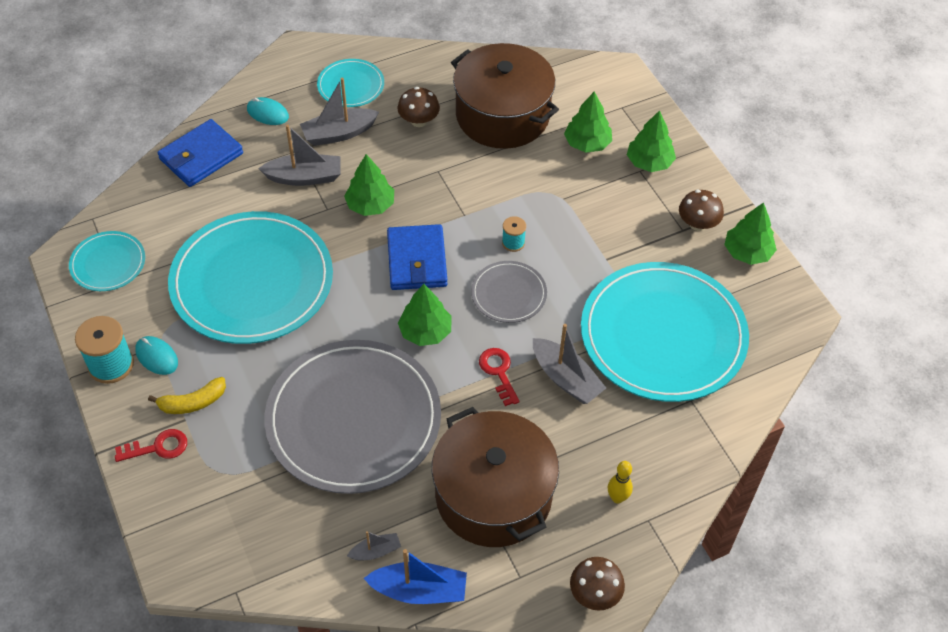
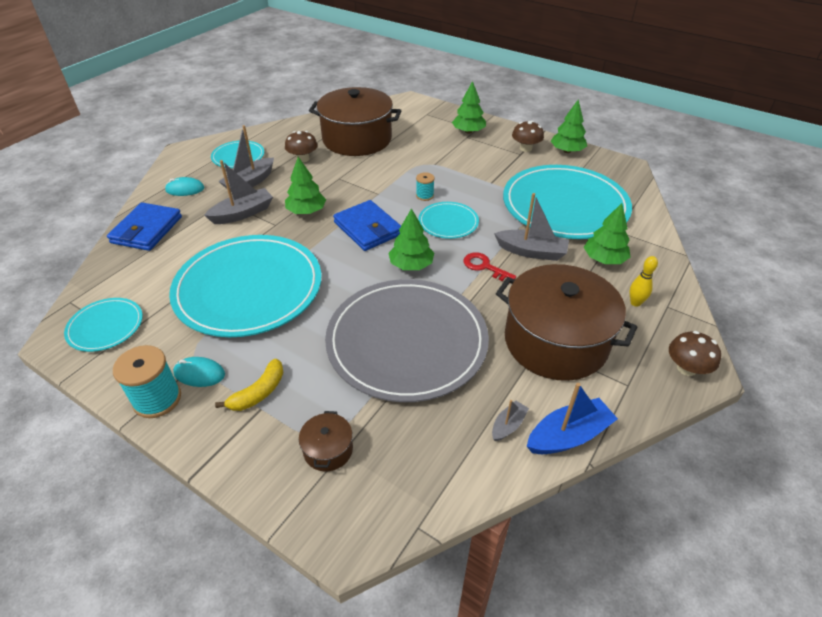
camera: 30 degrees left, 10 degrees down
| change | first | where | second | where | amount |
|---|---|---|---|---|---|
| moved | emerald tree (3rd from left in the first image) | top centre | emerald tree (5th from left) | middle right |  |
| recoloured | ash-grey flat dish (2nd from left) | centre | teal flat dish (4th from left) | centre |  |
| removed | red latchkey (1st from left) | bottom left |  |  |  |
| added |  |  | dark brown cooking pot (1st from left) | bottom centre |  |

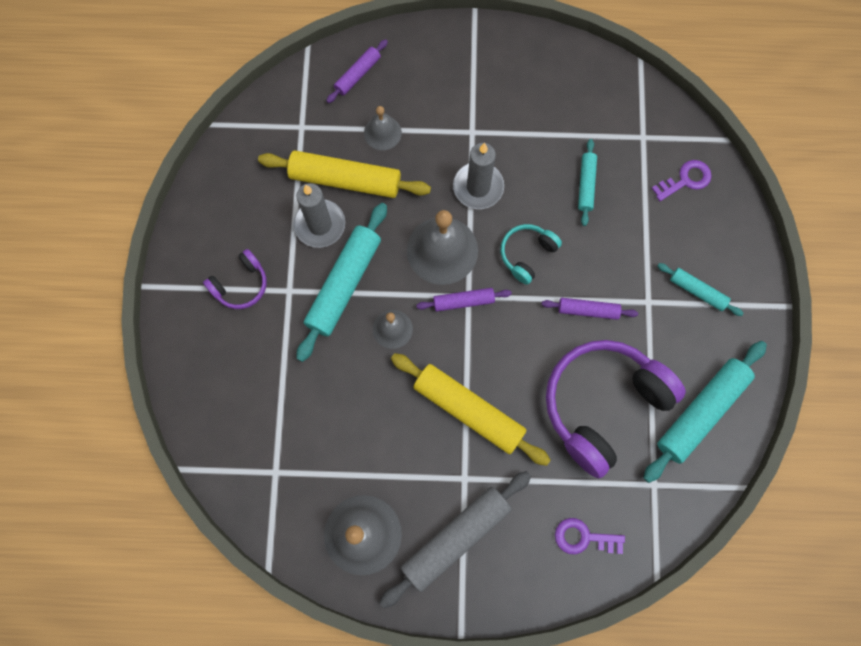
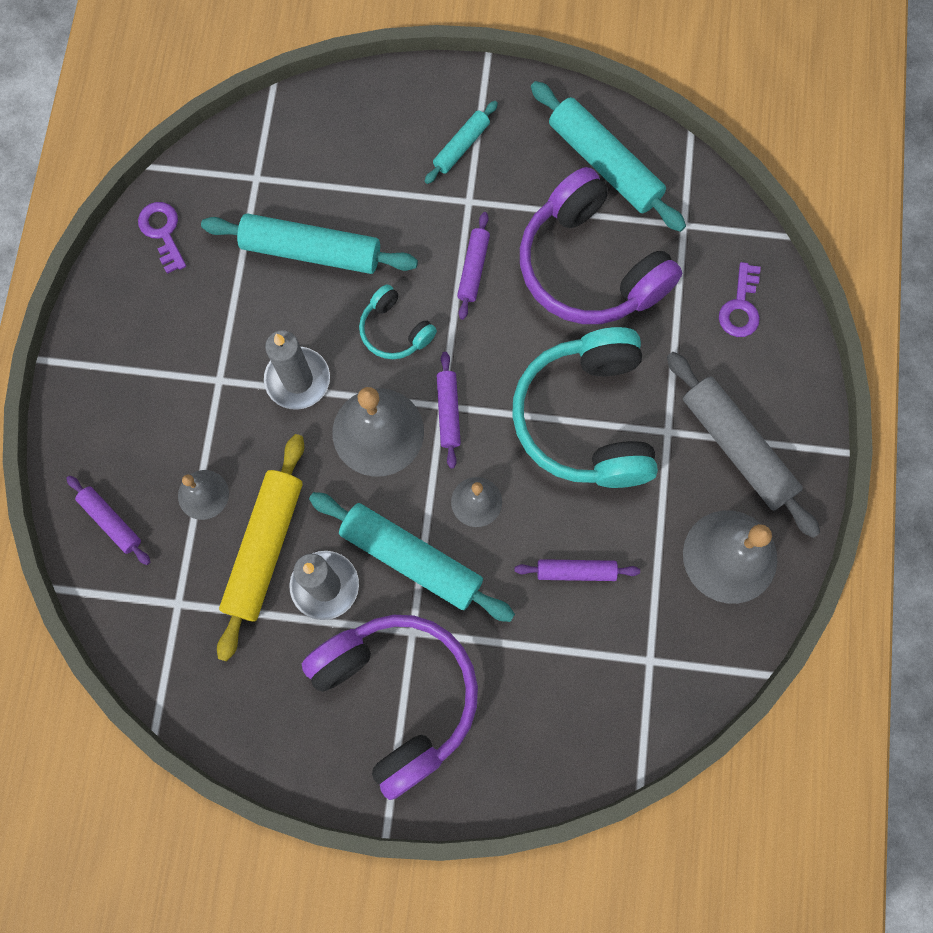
camera: 85 degrees left, 0 degrees up
| change | first | where | second | where | amount |
|---|---|---|---|---|---|
| resized | teal dough roller (2nd from left in the first image) | top right | teal dough roller (1st from left) | top left | x1.88 |
| moved | royal purple latchkey (2nd from left in the first image) | top right | royal purple latchkey (1st from left) | top left |  |
| resized | royal purple headphones (1st from left) | middle left |  | bottom centre | x2.10 |
| replaced | yellow dough roller (2nd from left) | centre | teal headphones (2nd from left) | centre |  |
| added |  |  | royal purple dough roller (4th from left) | centre |  |

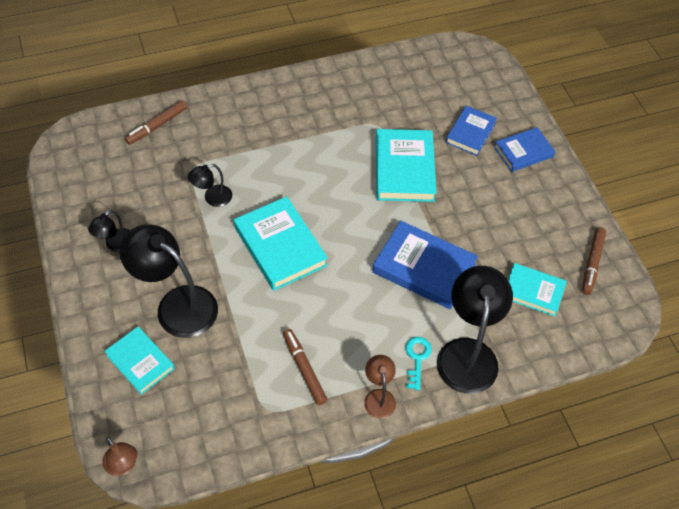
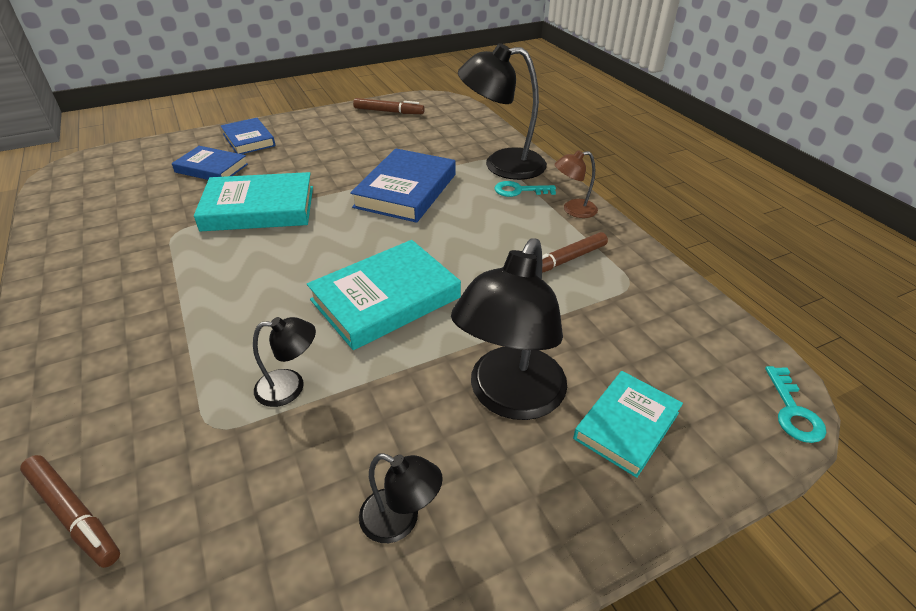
camera: 95 degrees left, 15 degrees down
| change | first | where | second | where | amount |
|---|---|---|---|---|---|
| turned | black lamp (3rd from left in the first image) | middle left | black lamp (1st from left) | middle left | 60 degrees counterclockwise |
| removed | teal hardback (4th from left) | middle right |  |  |  |
| replaced | dark brown lamp (1st from left) | bottom left | teal latchkey (2nd from left) | middle right |  |

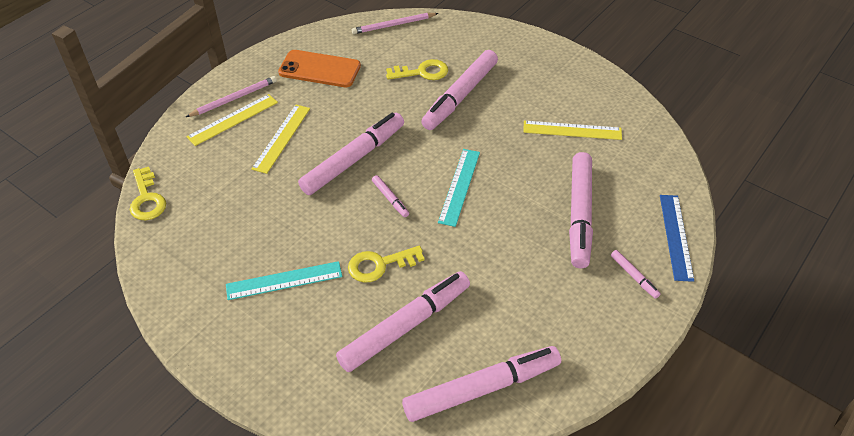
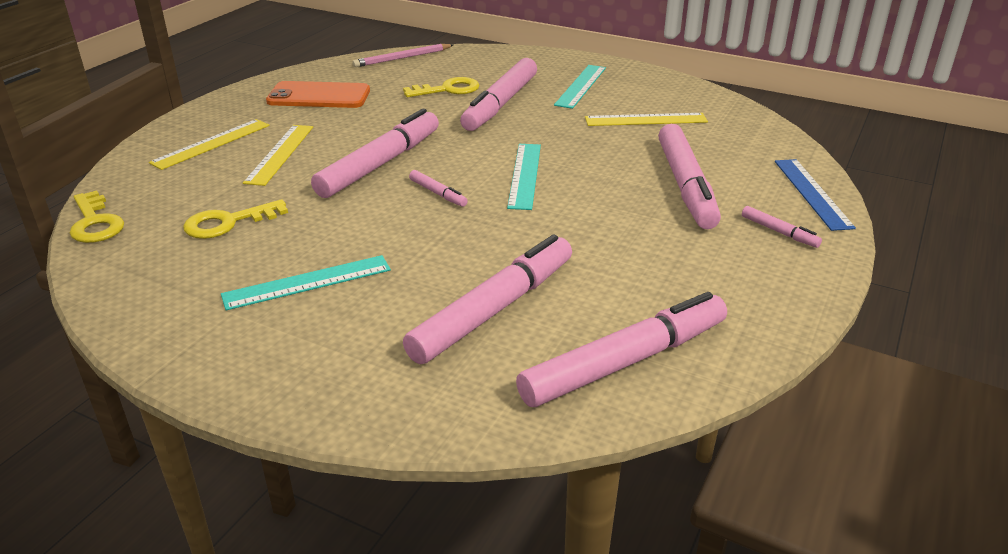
camera: 10 degrees left, 15 degrees down
| change | first | where | second | where | amount |
|---|---|---|---|---|---|
| removed | rosy wooden pencil (1st from left) | top left |  |  |  |
| moved | yellow latchkey (2nd from left) | centre |  | middle left |  |
| added |  |  | teal measuring stick (3rd from left) | top centre |  |

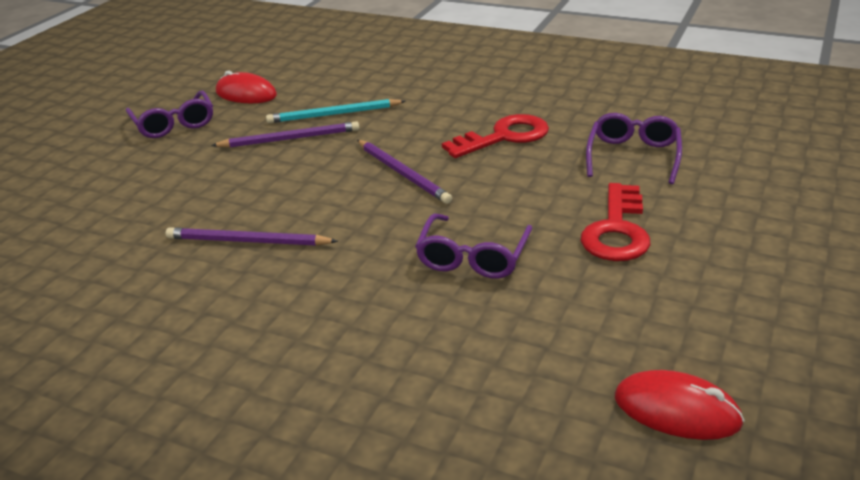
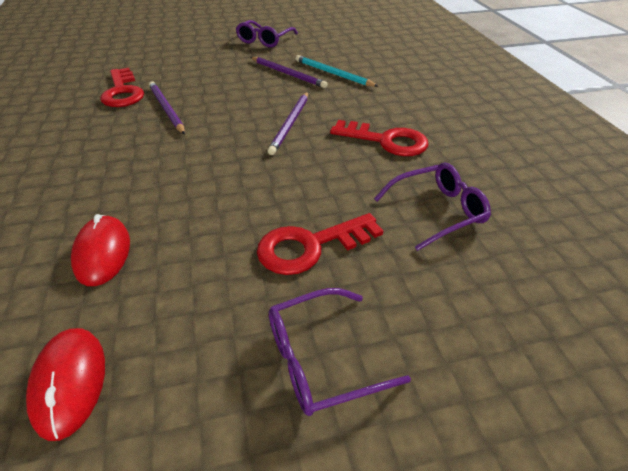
camera: 50 degrees right, 10 degrees up
| change | first | where | second | where | amount |
|---|---|---|---|---|---|
| moved | red mouse (1st from left in the first image) | top left | red mouse (2nd from left) | middle left |  |
| moved | royal purple glasses (2nd from left) | centre |  | bottom centre |  |
| added |  |  | red latchkey (1st from left) | top left |  |

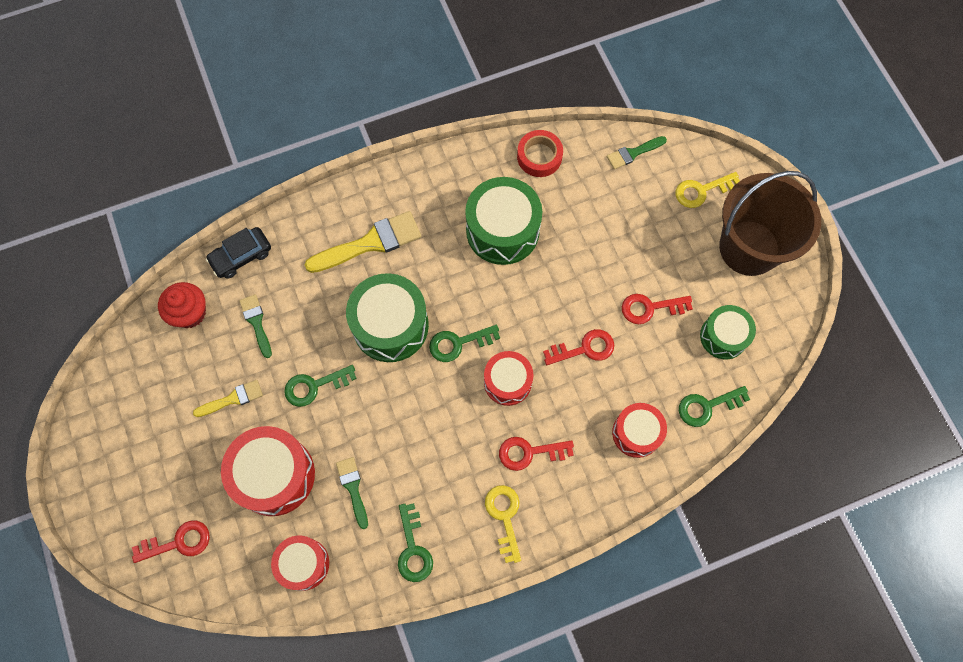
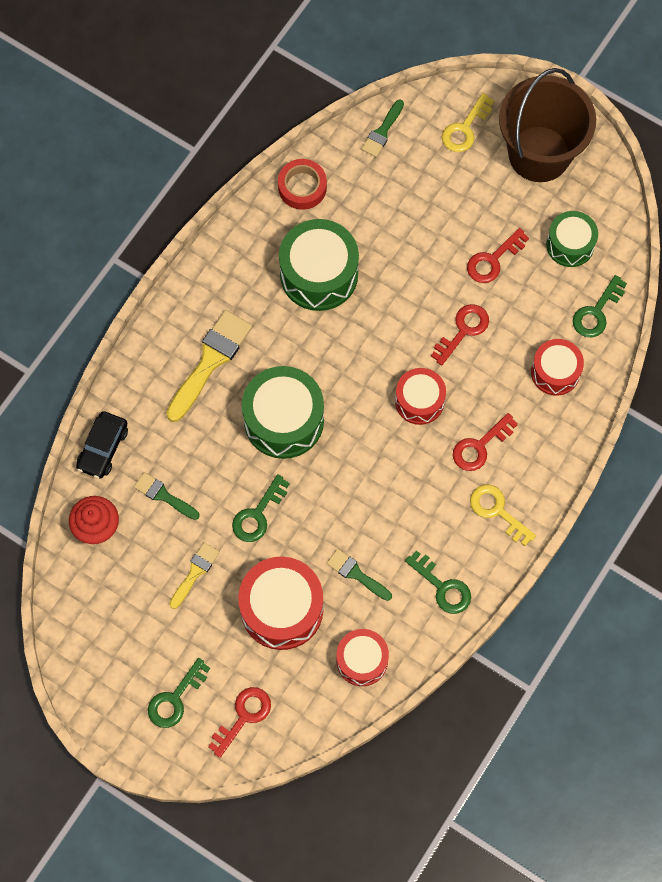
camera: 35 degrees left, 0 degrees up
| change | first | where | second | where | amount |
|---|---|---|---|---|---|
| moved | emerald latchkey (3rd from left in the first image) | centre | emerald latchkey (1st from left) | bottom left |  |

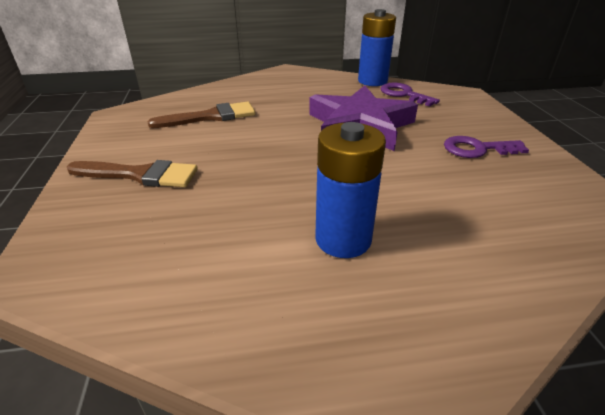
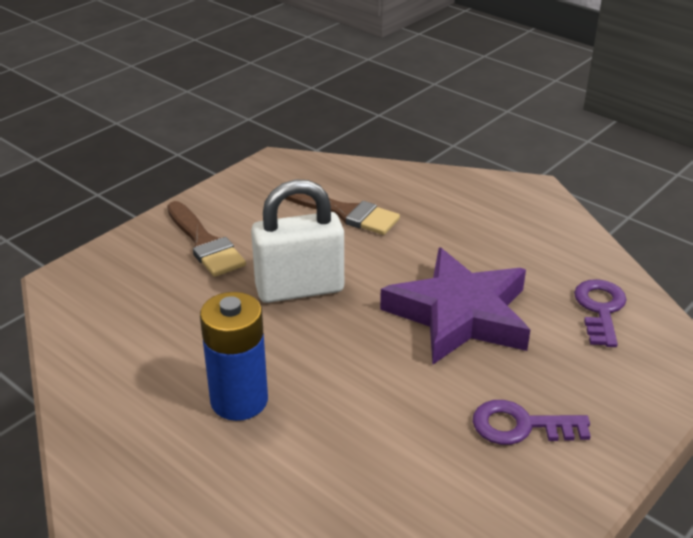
camera: 50 degrees right, 0 degrees up
| change | first | where | second | where | amount |
|---|---|---|---|---|---|
| removed | blue AA battery (2nd from left) | top centre |  |  |  |
| turned | royal purple latchkey (2nd from left in the first image) | middle right | royal purple latchkey (1st from left) | bottom right | 45 degrees counterclockwise |
| added |  |  | snow-white padlock | centre |  |

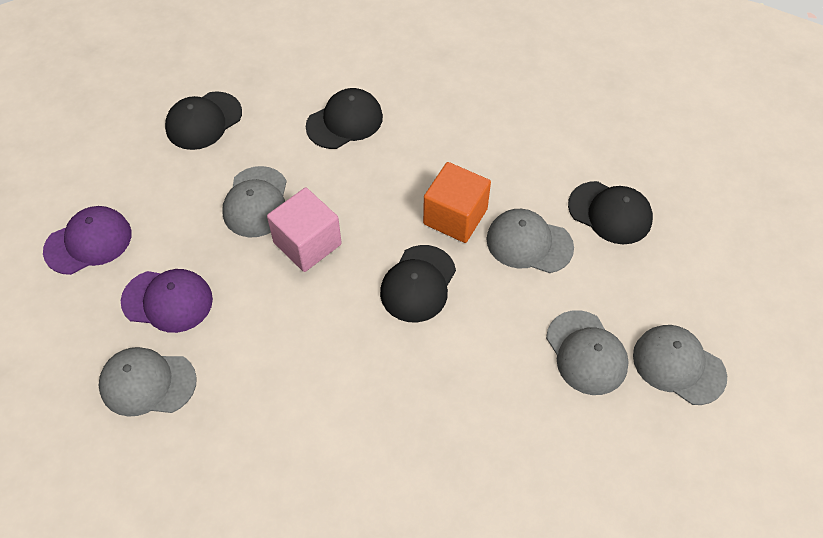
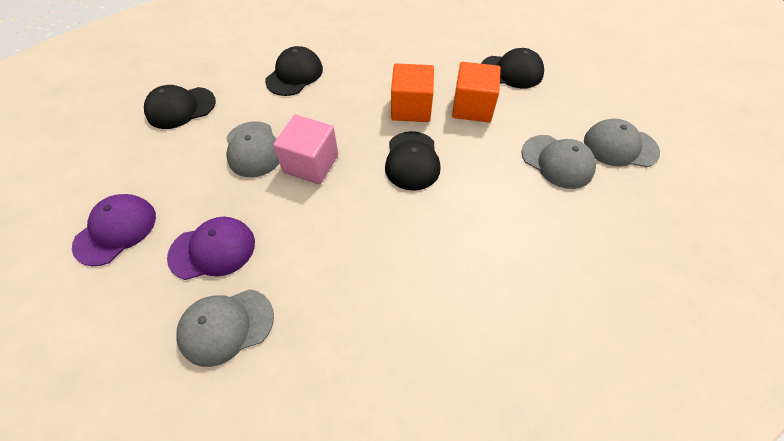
camera: 25 degrees left, 0 degrees up
| change | first | where | second | where | amount |
|---|---|---|---|---|---|
| turned | black baseball cap (1st from left) | top left |  | top left | 45 degrees clockwise |
| replaced | ash-grey baseball cap (3rd from left) | centre | orange-coloured solid cube (2nd from left) | top centre |  |

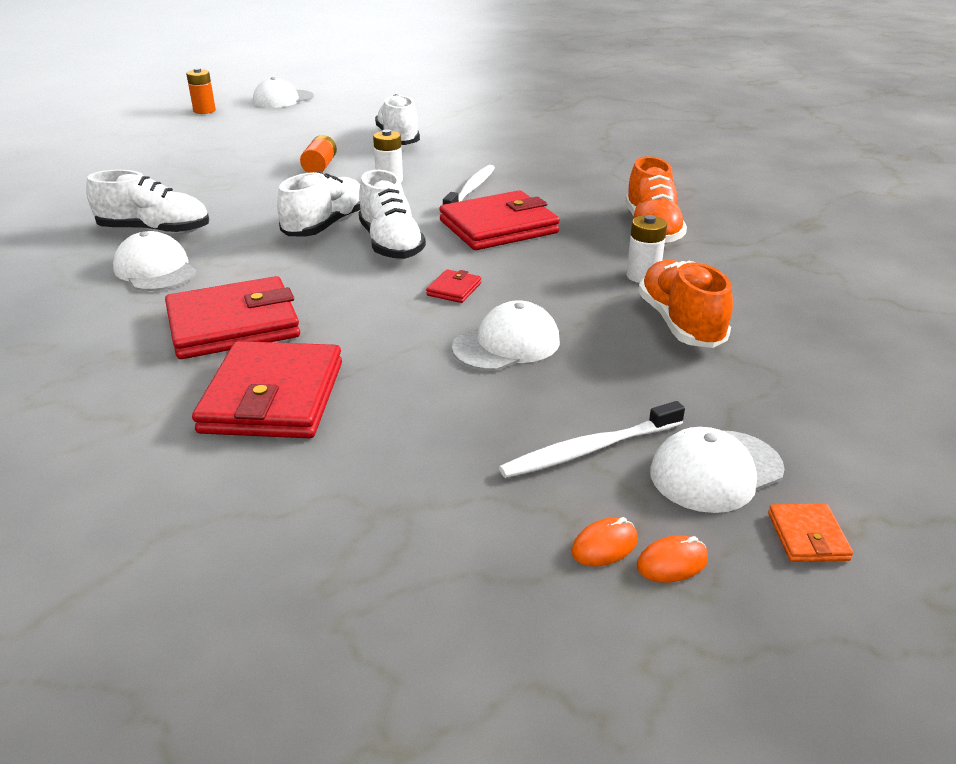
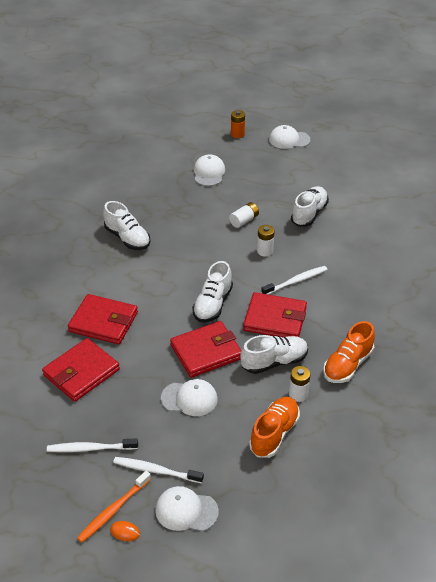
camera: 40 degrees right, 10 degrees up
| change | first | where | second | where | amount |
|---|---|---|---|---|---|
| recoloured | orange-coloured AA battery (2nd from left) | top left | snow-white AA battery (1st from left) | centre |  |
| moved | snow-white shoe (2nd from left in the first image) | top centre | snow-white shoe (3rd from left) | centre |  |
| moved | snow-white baseball cap (1st from left in the first image) | middle left | snow-white baseball cap (3rd from left) | top centre |  |
| resized | red wallet (3rd from left) | centre |  | centre | x2.34 |
| removed | orange-coloured wallet | bottom right |  |  |  |
| replaced | orange-coloured mouse (1st from left) | bottom centre | orange-coloured tooth brush | bottom left |  |
| added |  |  | snow-white tooth brush (1st from left) | bottom left |  |

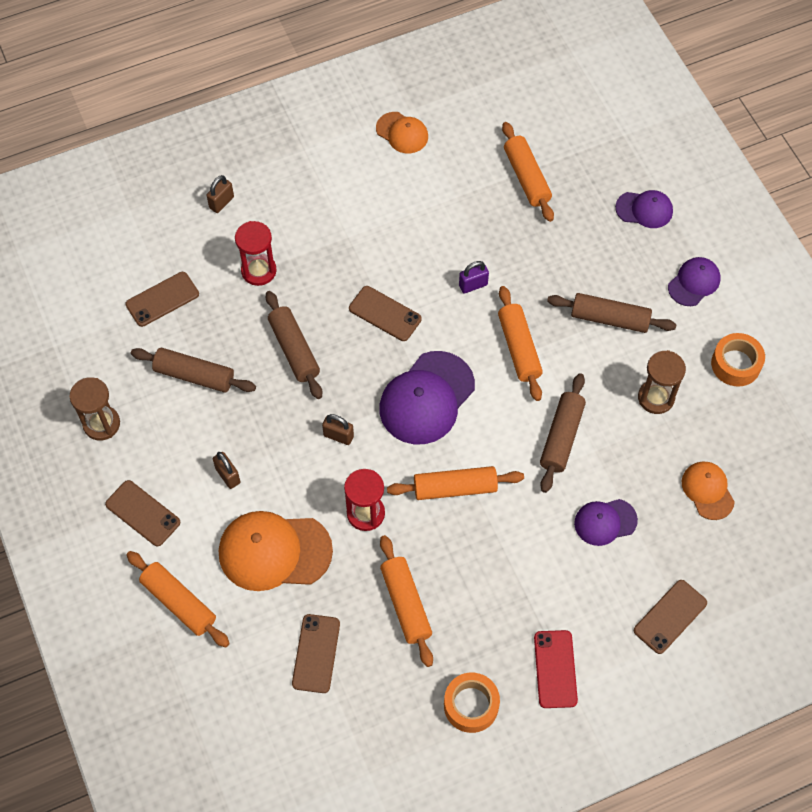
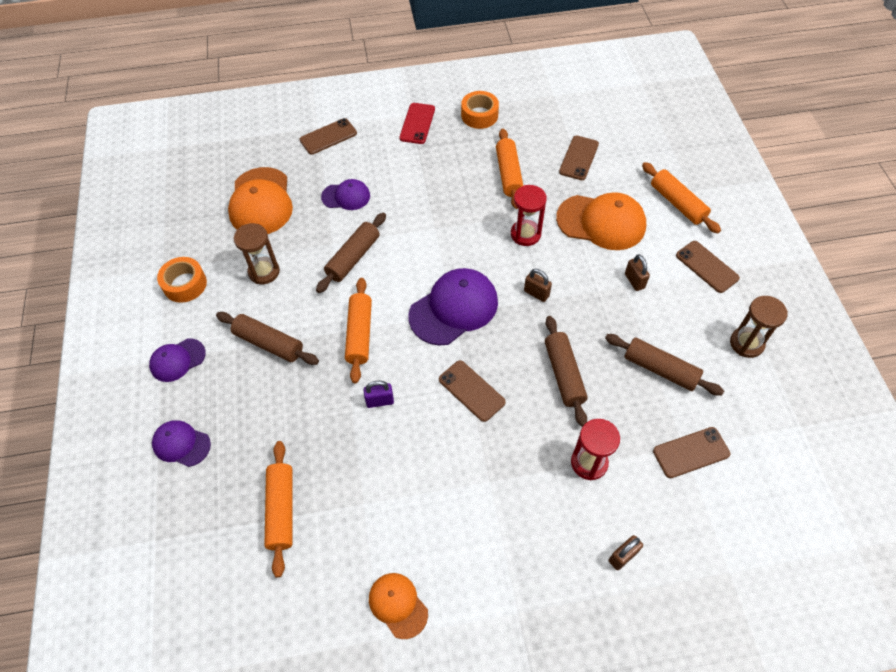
camera: 165 degrees left, 5 degrees down
| change | first | where | second | where | amount |
|---|---|---|---|---|---|
| resized | orange-coloured baseball cap (3rd from left in the first image) | middle right | orange-coloured baseball cap (1st from left) | top left | x1.77 |
| removed | orange-coloured dough roller (3rd from left) | centre |  |  |  |

